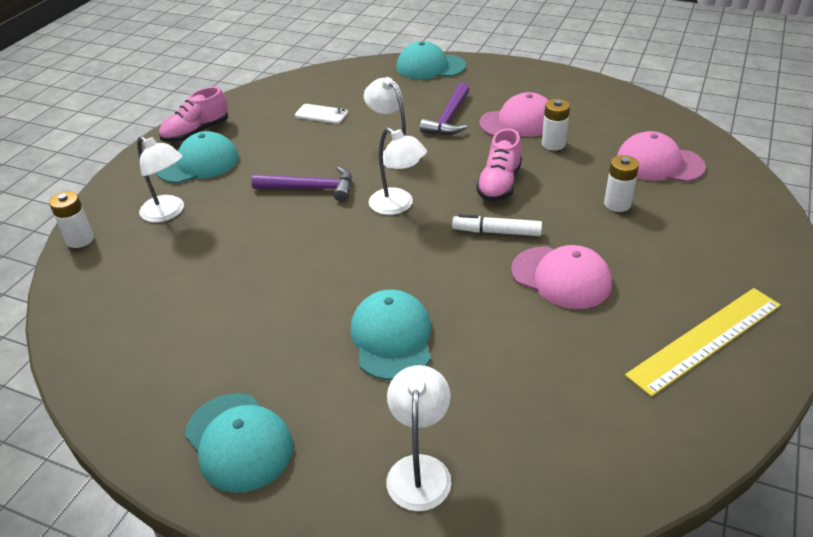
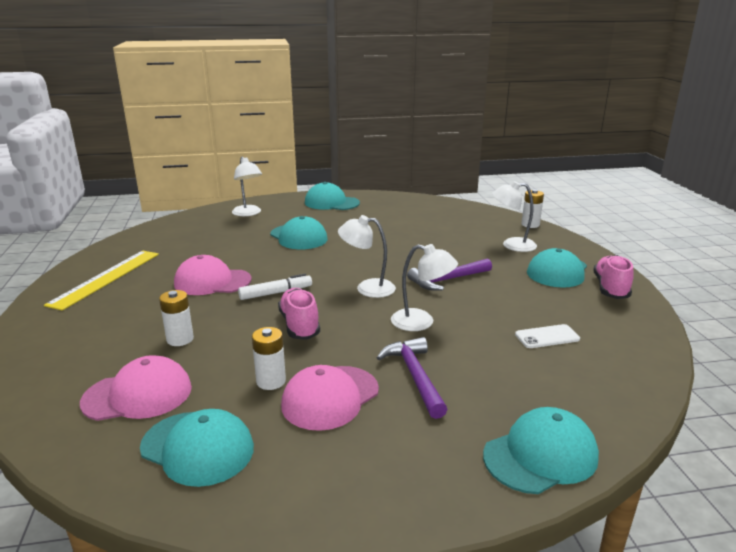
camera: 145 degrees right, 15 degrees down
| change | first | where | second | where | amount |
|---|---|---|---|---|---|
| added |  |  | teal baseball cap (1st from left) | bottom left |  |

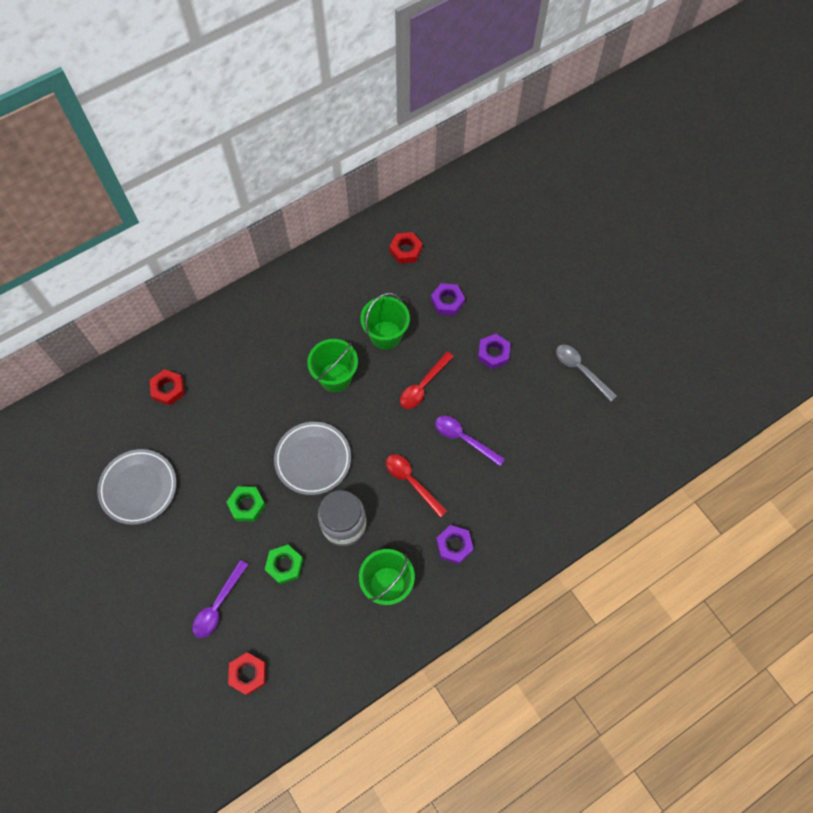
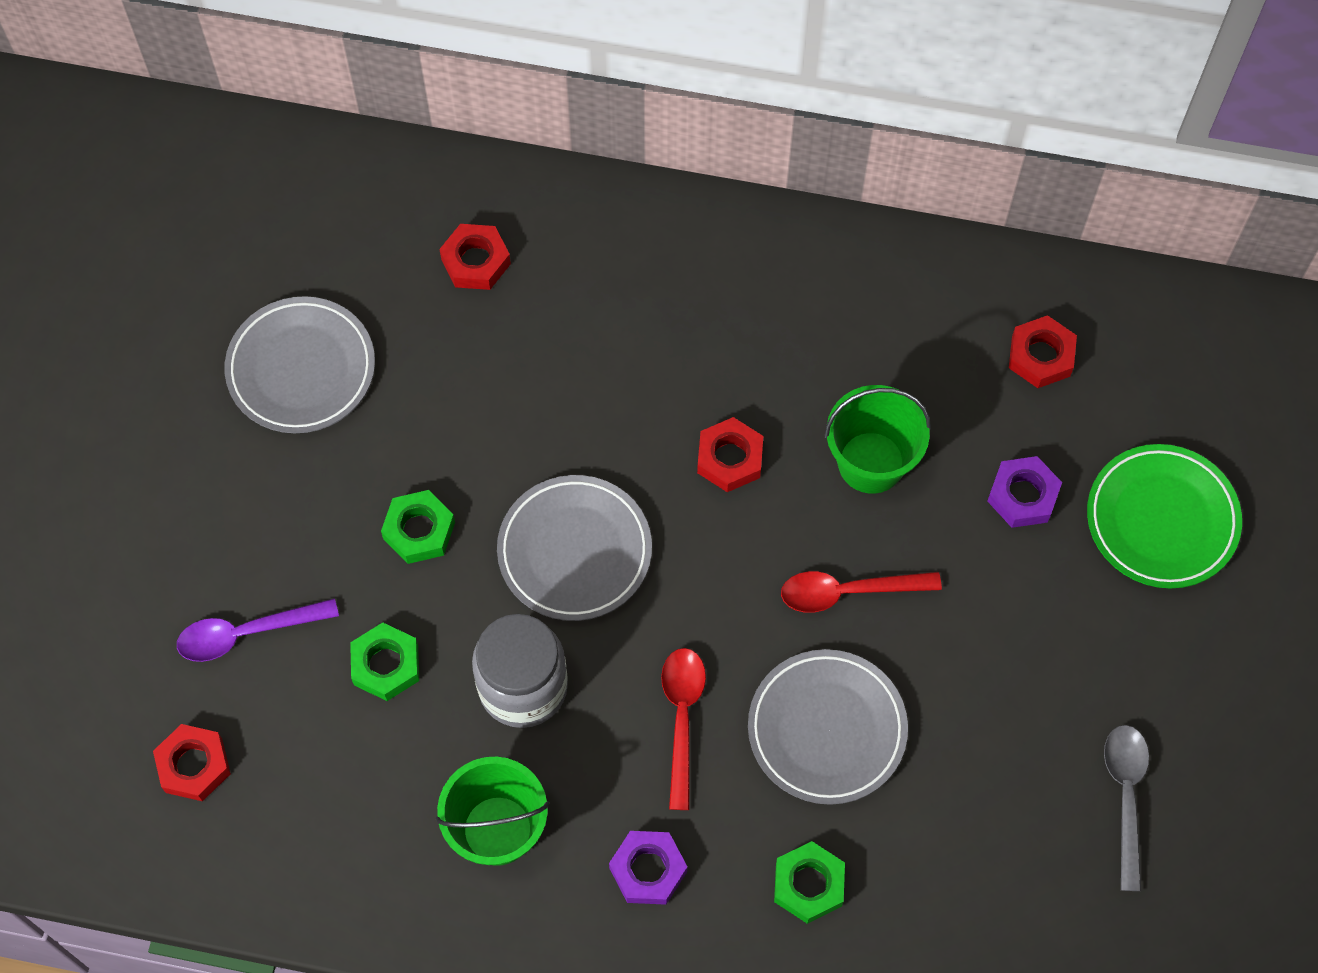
camera: 45 degrees right, 0 degrees up
| change | first | where | second | where | amount |
|---|---|---|---|---|---|
| removed | royal purple hexagon nut (3rd from left) | centre |  |  |  |
| replaced | emerald sand bucket (1st from left) | centre | red hexagon nut (3rd from left) | centre |  |
| replaced | royal purple spoon (2nd from left) | centre | ash-grey flat dish (3rd from left) | bottom centre |  |
| added |  |  | emerald flat dish | middle right |  |
| added |  |  | emerald hexagon nut (3rd from left) | bottom centre |  |

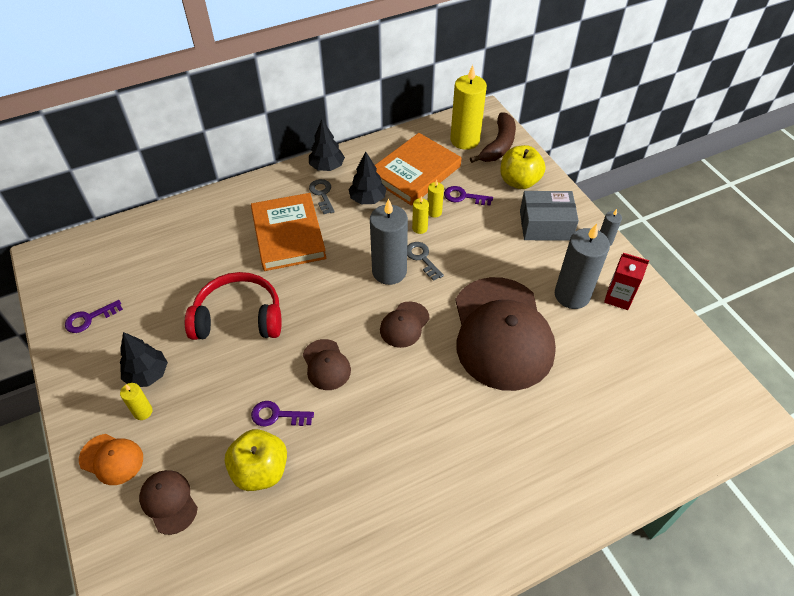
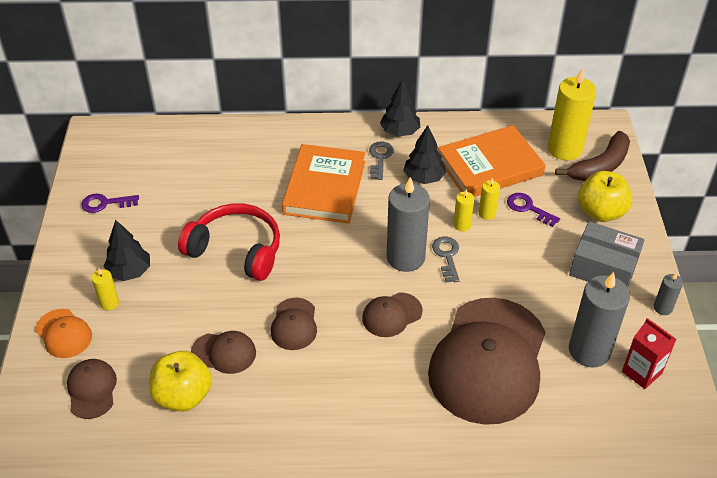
camera: 25 degrees right, 5 degrees down
| change | first | where | second | where | amount |
|---|---|---|---|---|---|
| replaced | royal purple latchkey (2nd from left) | bottom centre | dark brown baseball cap (2nd from left) | bottom left |  |

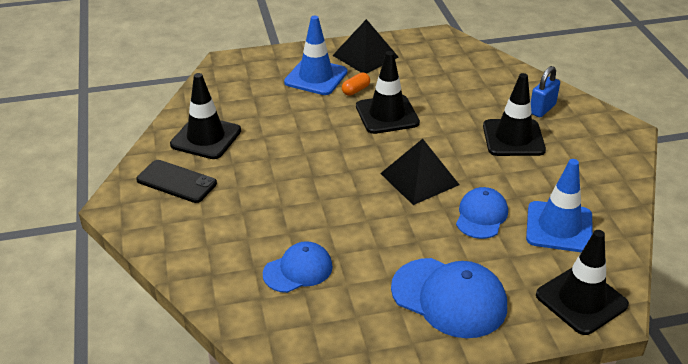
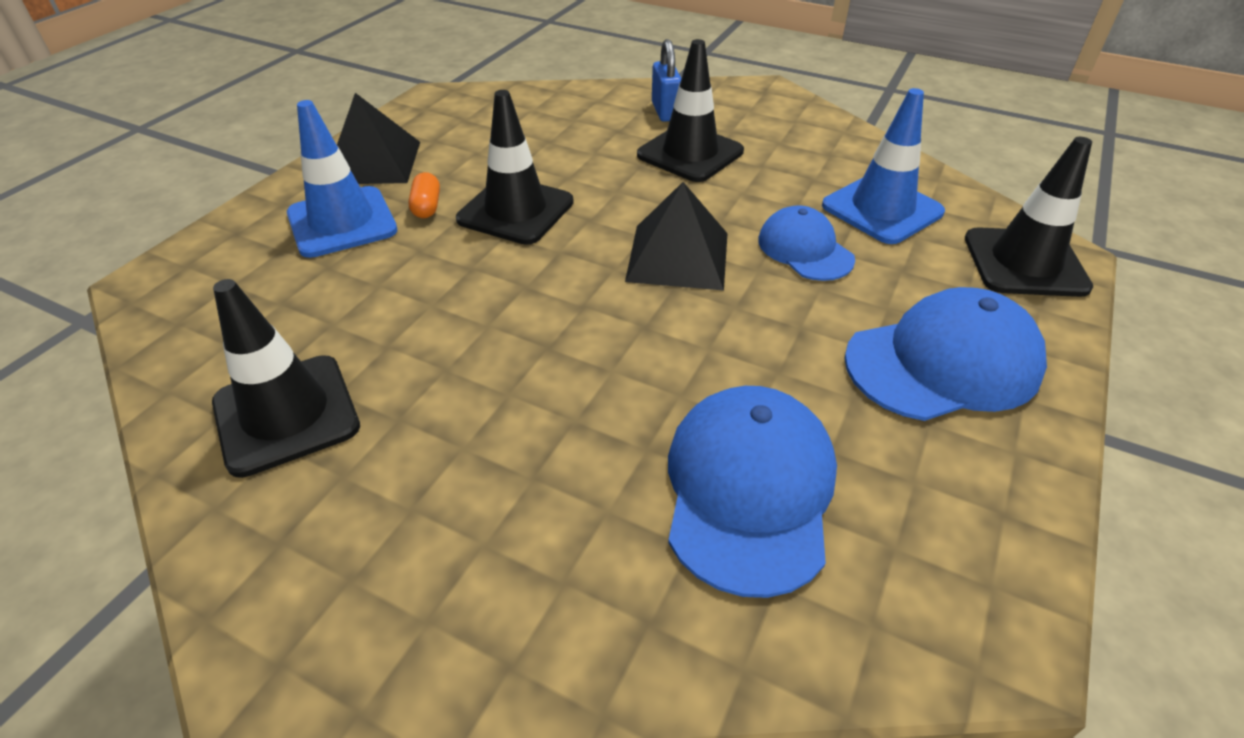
camera: 50 degrees left, 5 degrees up
| change | first | where | second | where | amount |
|---|---|---|---|---|---|
| removed | black smartphone | middle left |  |  |  |
| resized | blue baseball cap (1st from left) | bottom centre |  | bottom centre | x1.60 |

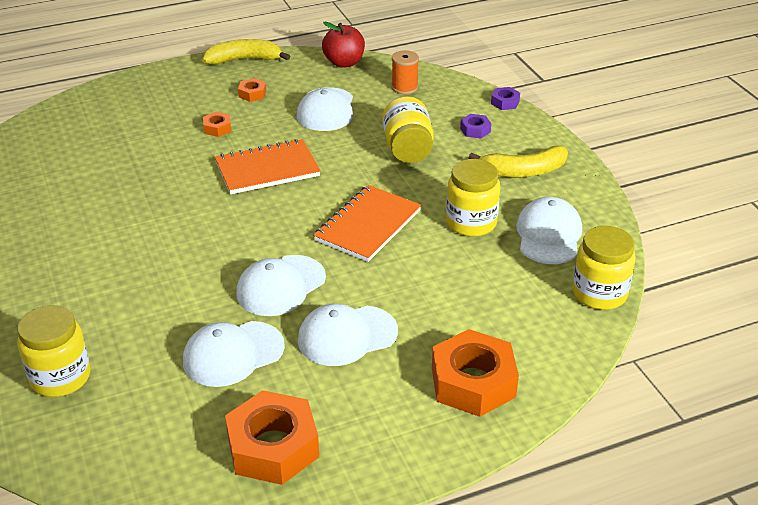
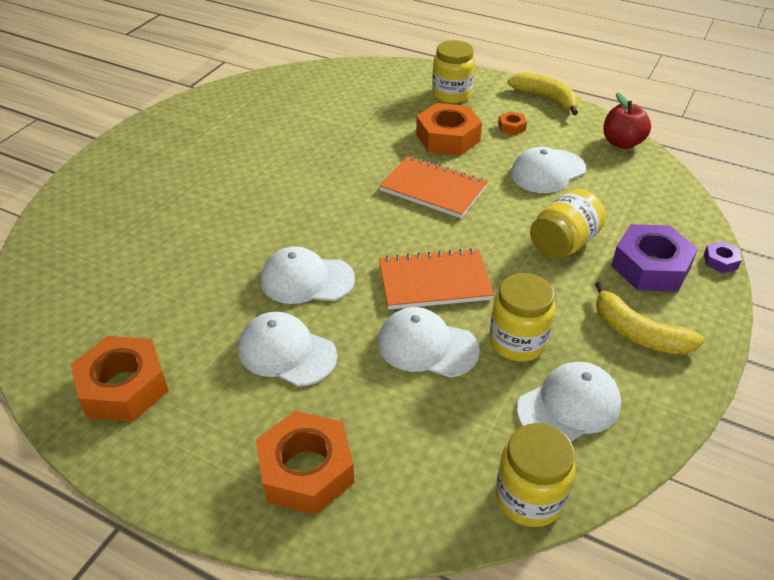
camera: 50 degrees right, 5 degrees up
| change | first | where | second | where | amount |
|---|---|---|---|---|---|
| removed | orange-coloured bobbin | top centre |  |  |  |
| resized | orange-coloured hexagon nut (1st from left in the first image) | top left | orange-coloured hexagon nut (3rd from left) | top centre | x2.20 |
| resized | royal purple hexagon nut (1st from left) | top centre |  | middle right | x2.20 |
| moved | yellow jar (1st from left) | bottom left |  | top centre |  |
| moved | snow-white baseball cap (1st from left in the first image) | bottom left | snow-white baseball cap (3rd from left) | centre |  |

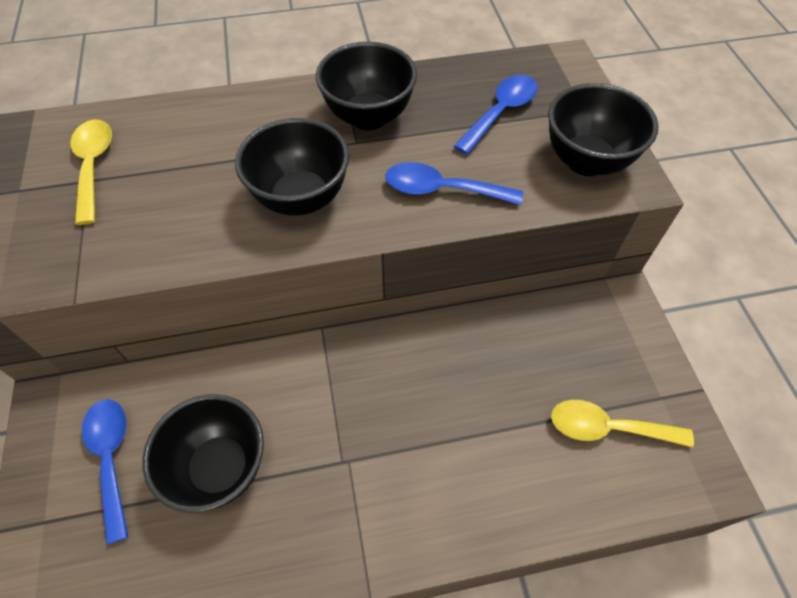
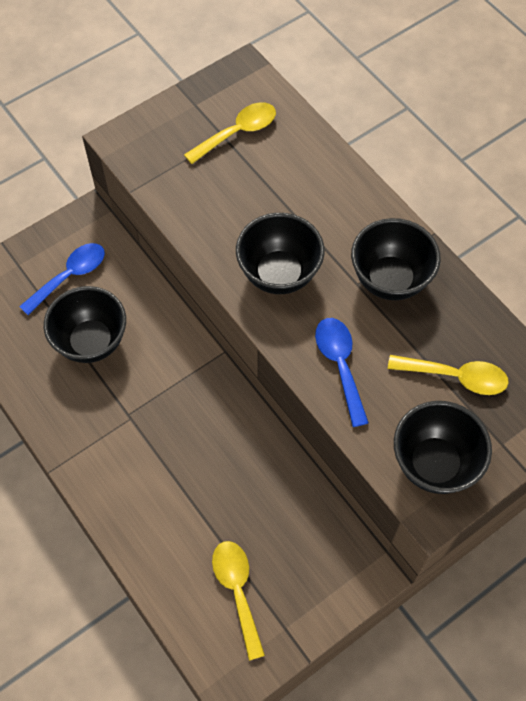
camera: 65 degrees right, 5 degrees up
| change | first | where | second | where | amount |
|---|---|---|---|---|---|
| recoloured | blue spoon (3rd from left) | top centre | yellow spoon (3rd from left) | middle right |  |

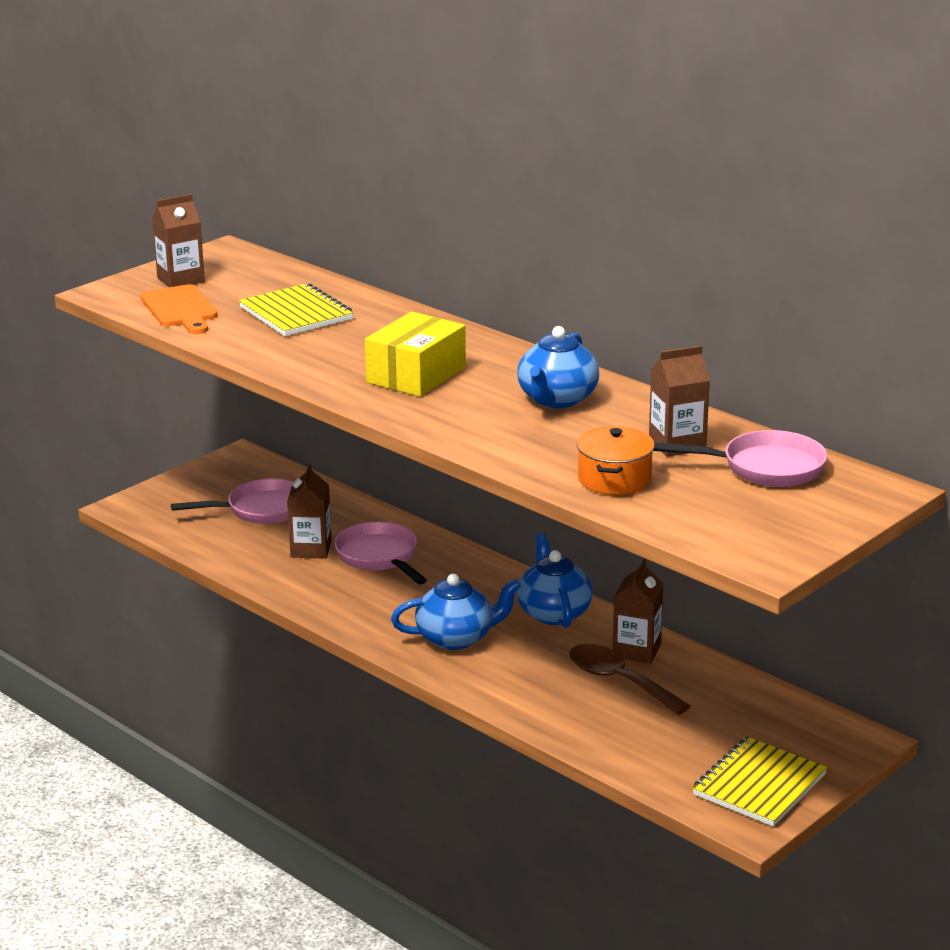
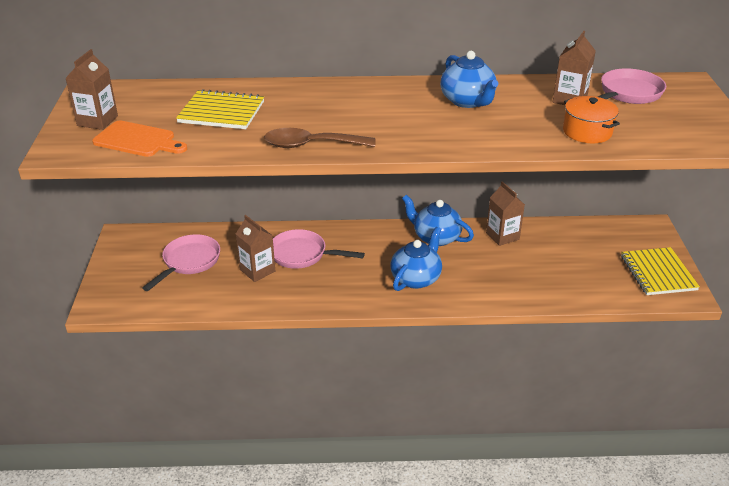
camera: 45 degrees left, 10 degrees up
| change | first | where | second | where | amount |
|---|---|---|---|---|---|
| removed | yellow package | centre |  |  |  |
| moved | dark brown spoon | bottom centre |  | top centre |  |

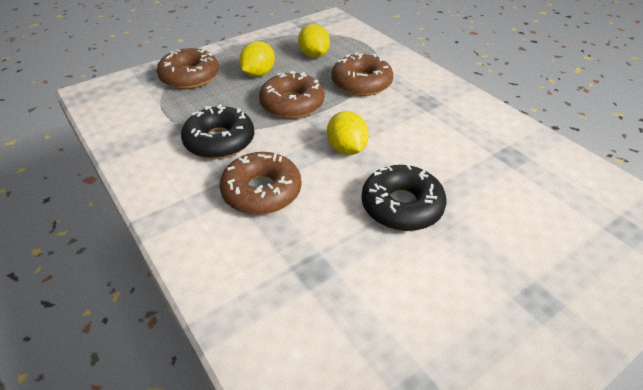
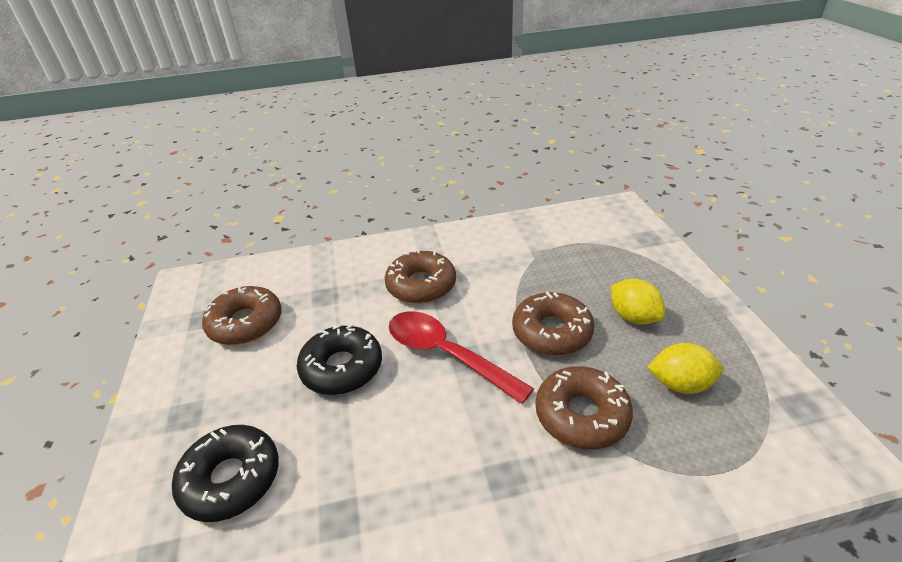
camera: 115 degrees right, 5 degrees down
| change | first | where | second | where | amount |
|---|---|---|---|---|---|
| moved | dark brown donut (1st from left) | top left |  | middle left |  |
| moved | black donut (1st from left) | centre |  | bottom left |  |
| replaced | yellow toy lemon (3rd from left) | centre | red spoon | centre |  |

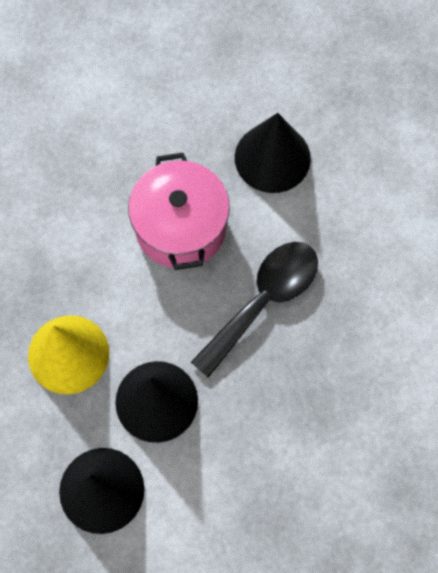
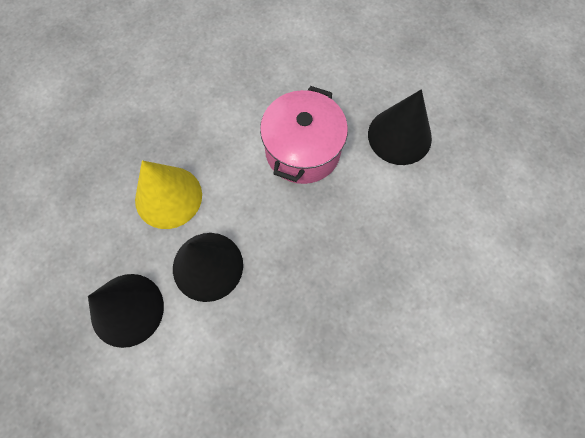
camera: 30 degrees right, 0 degrees up
| change | first | where | second | where | amount |
|---|---|---|---|---|---|
| removed | black spoon | centre |  |  |  |

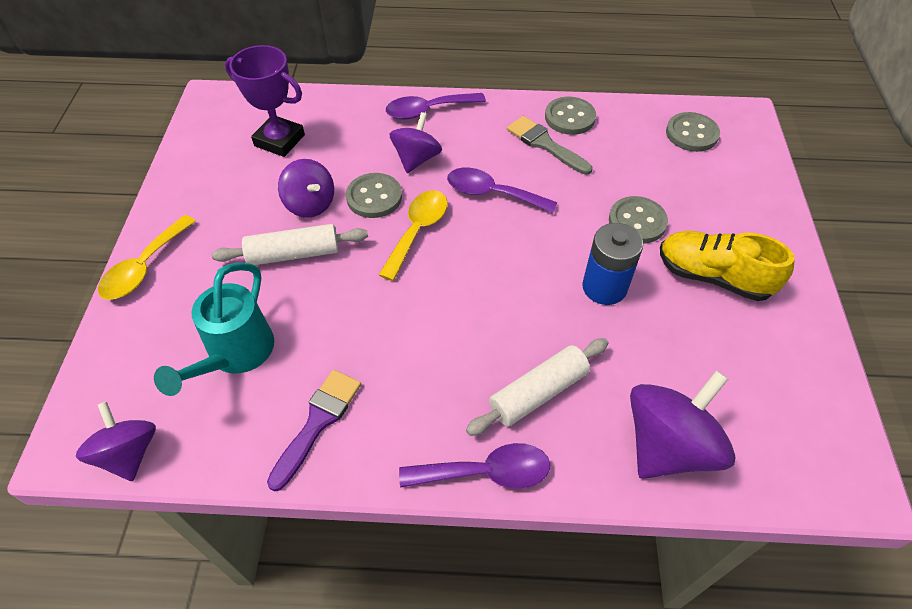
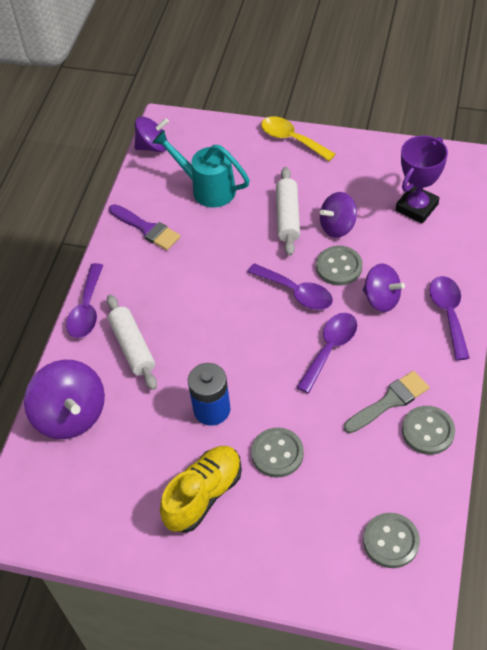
camera: 105 degrees right, 0 degrees up
| change | first | where | second | where | amount |
|---|---|---|---|---|---|
| recoloured | yellow spoon (2nd from left) | centre | royal purple spoon (2nd from left) | centre |  |

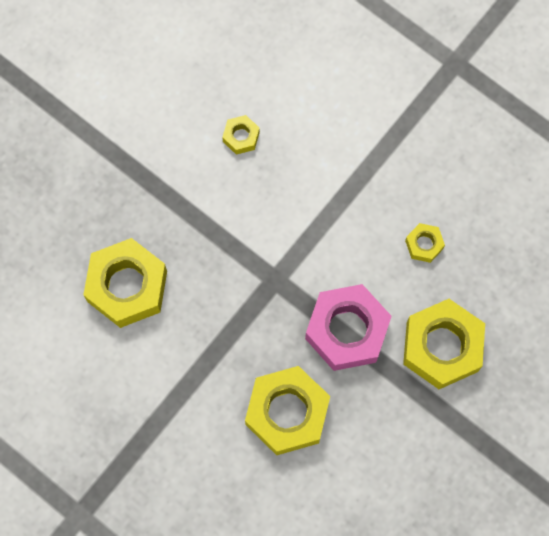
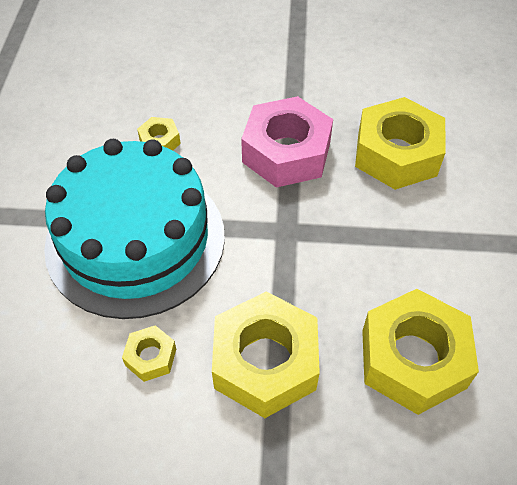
camera: 125 degrees left, 20 degrees down
| change | first | where | second | where | amount |
|---|---|---|---|---|---|
| moved | yellow hexagon nut (5th from left in the first image) | middle right | yellow hexagon nut (3rd from left) | bottom centre |  |
| added |  |  | teal layer cake | middle left |  |

